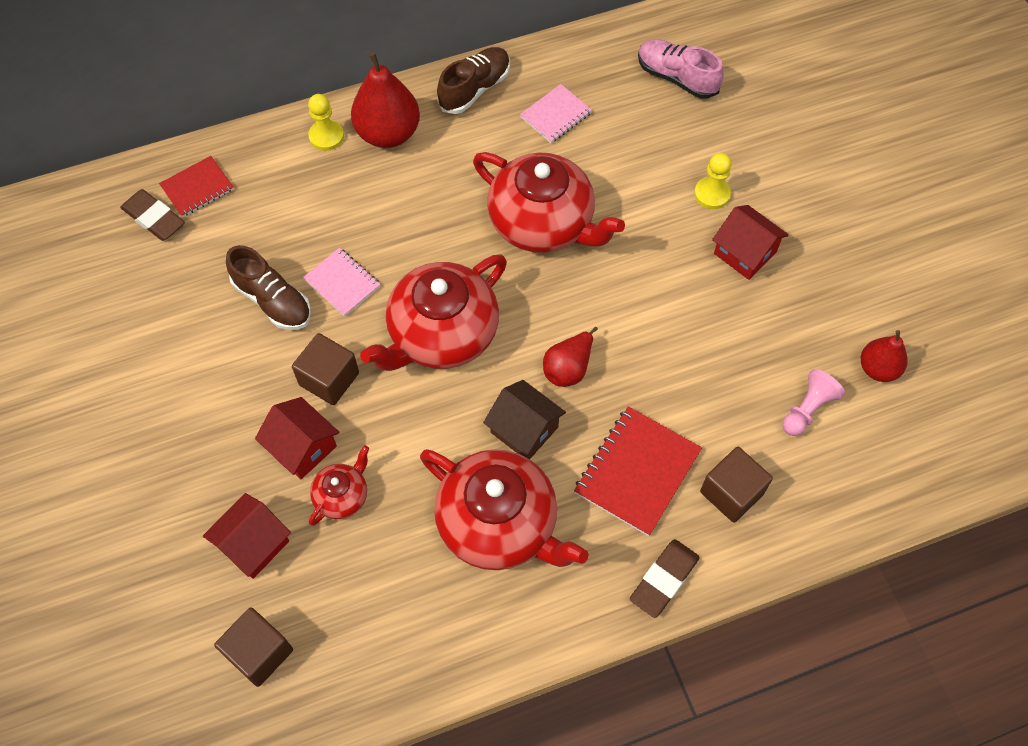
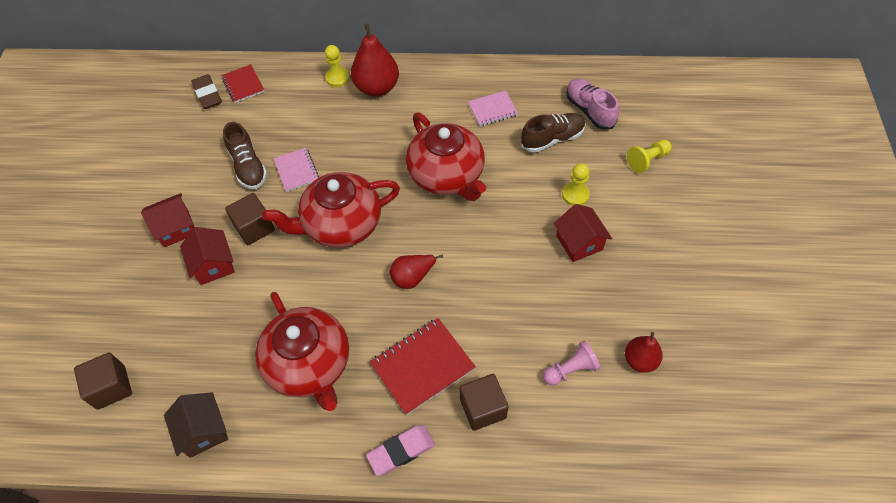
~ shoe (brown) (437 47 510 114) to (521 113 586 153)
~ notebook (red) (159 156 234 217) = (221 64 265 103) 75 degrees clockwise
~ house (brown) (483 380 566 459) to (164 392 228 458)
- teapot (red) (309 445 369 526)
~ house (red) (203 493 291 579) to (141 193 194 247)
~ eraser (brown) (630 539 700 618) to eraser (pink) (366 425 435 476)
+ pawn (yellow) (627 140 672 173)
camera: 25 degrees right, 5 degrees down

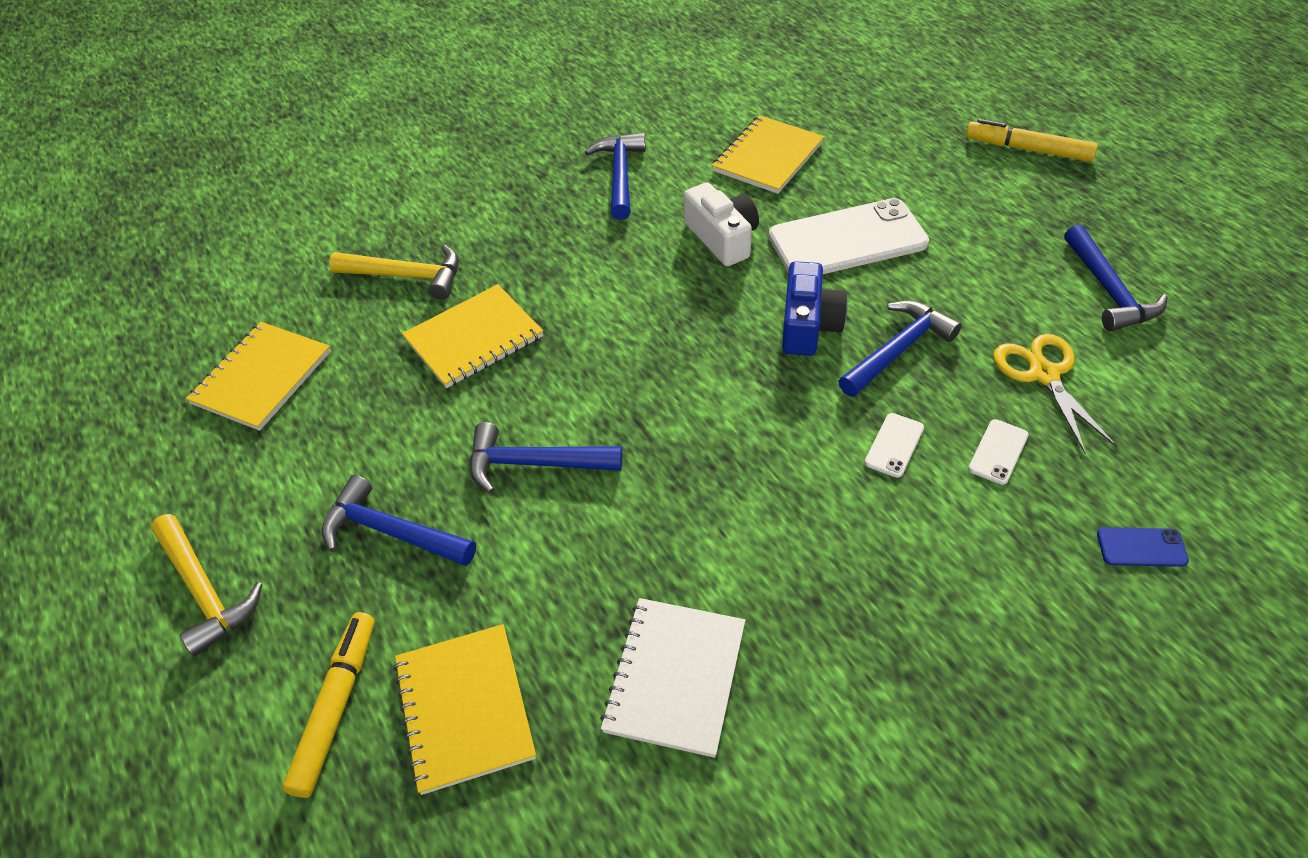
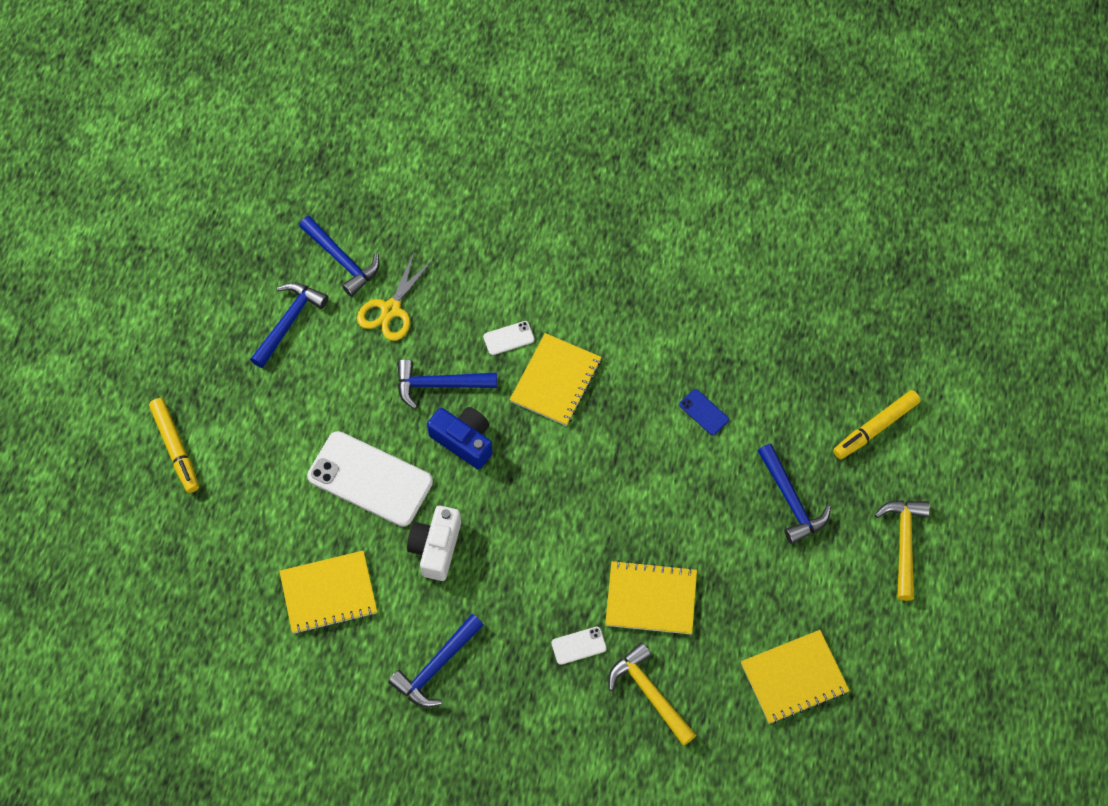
~ camera (blue) (782 261 848 356) = (427 407 493 470) 75 degrees clockwise
~ phone (white) (968 419 1029 485) to (551 627 607 665)
~ hammer (blue) (470 422 622 493) to (299 216 380 297)
~ phone (blue) (1097 527 1189 567) to (679 389 729 435)
- notebook (white) (600 598 745 758)
~ notebook (yellow) (394 624 536 795) to (510 333 602 426)
camera: 140 degrees left, 15 degrees up

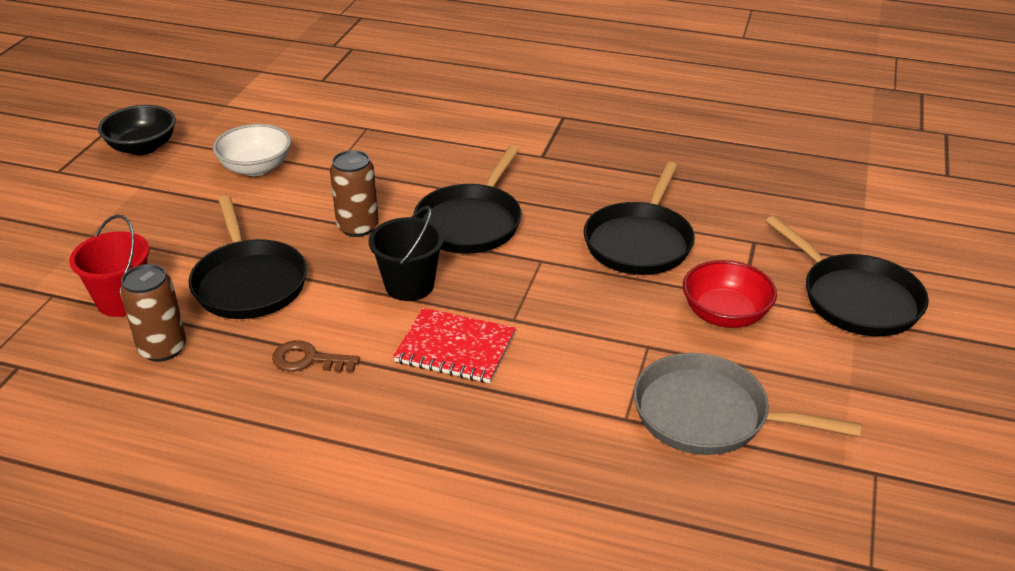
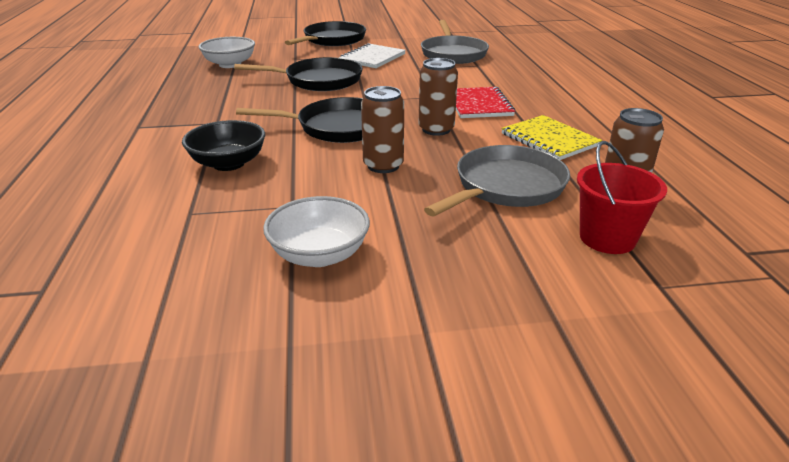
~ bowl (black) (98 105 176 155) to (182 120 265 171)
~ pan (black) (189 196 307 319) to pan (grey) (424 145 570 216)
~ bucket (black) (368 206 444 301) to can (brown) (419 58 458 136)
~ bowl (red) (683 260 777 328) to notebook (white) (339 43 406 68)
~ key (brown) (272 340 360 372) to notebook (yellow) (501 115 602 160)
+ bowl (white) (199 37 255 68)
camera: 115 degrees left, 5 degrees down

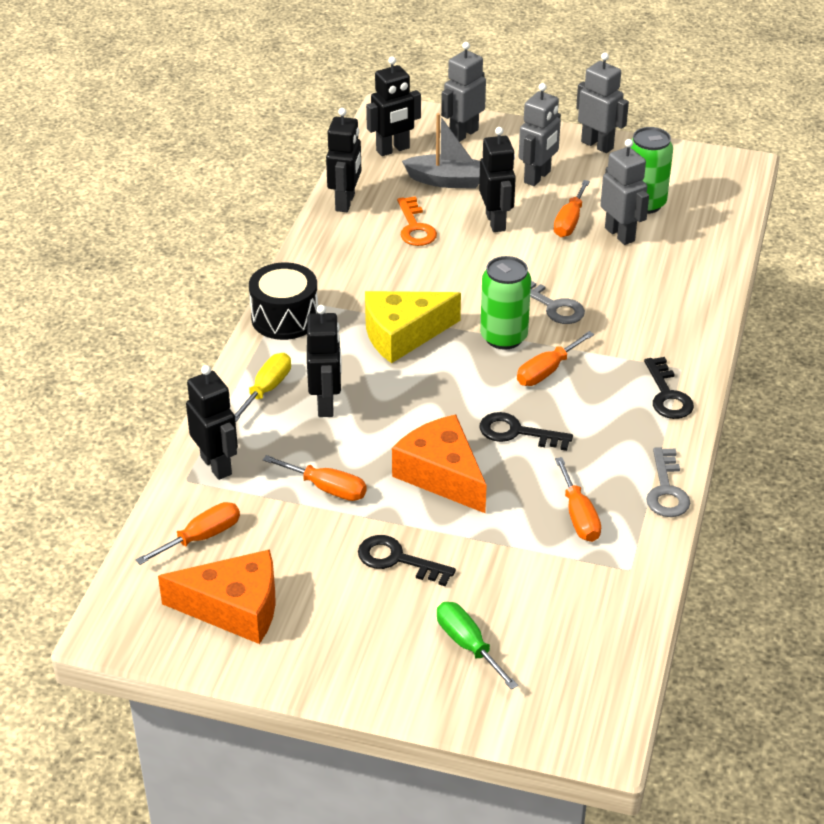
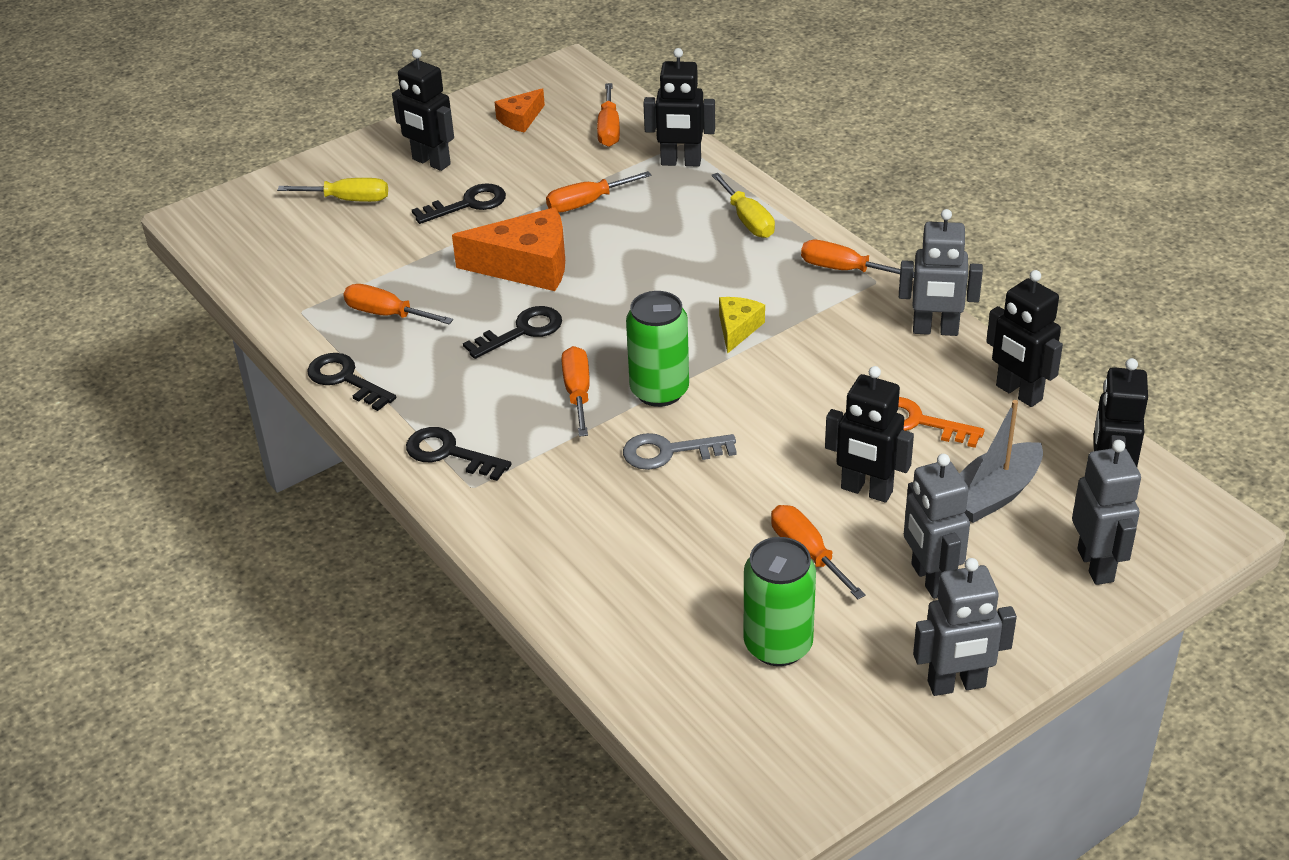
~ robot (grey) (601 139 649 245) to (899 209 983 336)
~ drum (black) (249 262 318 340) to screwdriver (orange) (801 240 914 278)
~ cheese (yellow) (365 291 461 363) = (719 297 765 354) x0.53
~ robot (black) (307 305 342 417) to (392 49 454 171)
~ key (grey) (646 447 690 517) to key (black) (307 353 396 411)
~ cheese (orange) (158 549 276 644) = (495 88 545 133) x0.53
~ screwdriver (green) (437 602 518 690) to screwdriver (yellow) (277 178 388 202)
camera: 130 degrees right, 0 degrees up

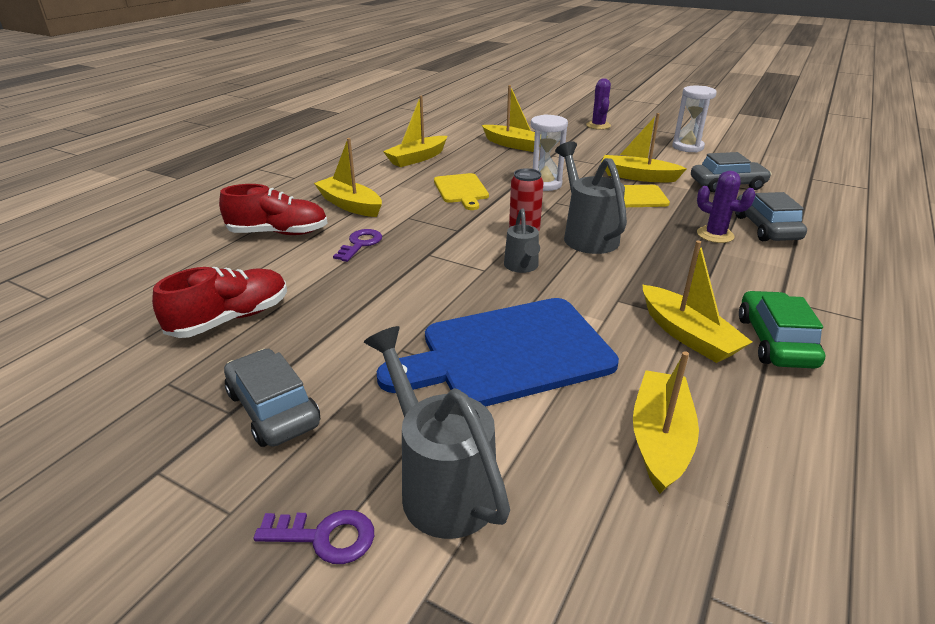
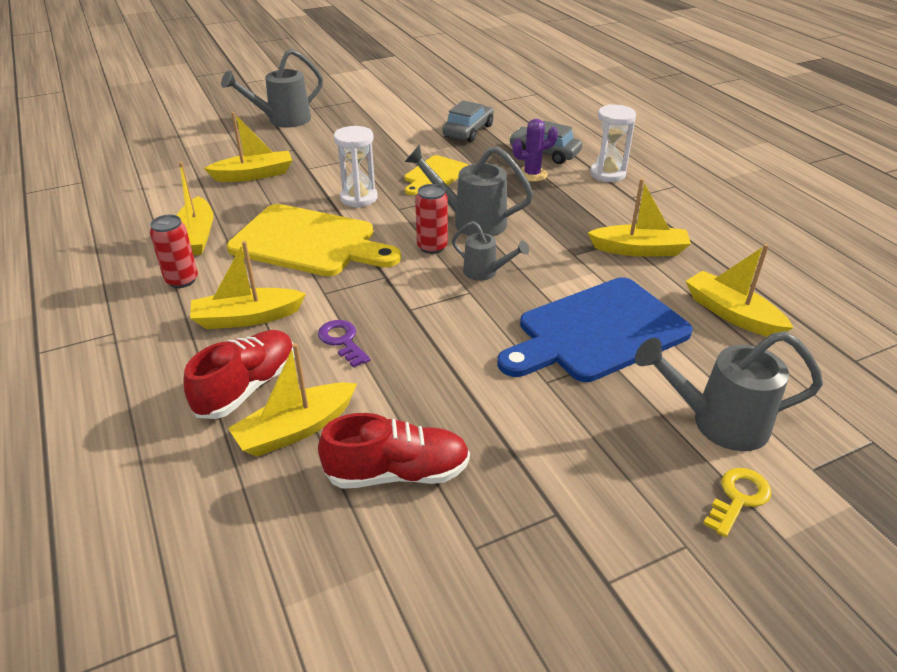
~ cactus (purple) (586 78 611 130) to watering can (grey) (221 49 323 127)
~ hourglass (white) (672 86 717 152) to (590 104 636 182)
~ boat (yellow) (601 113 687 182) to (228 343 357 457)
~ cutting board (yellow) (434 173 489 210) = (227 204 401 276) x1.83
~ shoe (red) (152 267 287 338) = (318 413 470 489) 90 degrees clockwise
- car (green) (739 291 825 369)
~ cutting board (blue) (377 298 619 407) = (497 277 693 382) 45 degrees clockwise
- car (grey) (224 349 320 447)
~ key (purple) (254 510 374 564) to key (yellow) (703 468 771 537)
+ can (red) (150 215 198 288)
camera: 55 degrees left, 5 degrees up

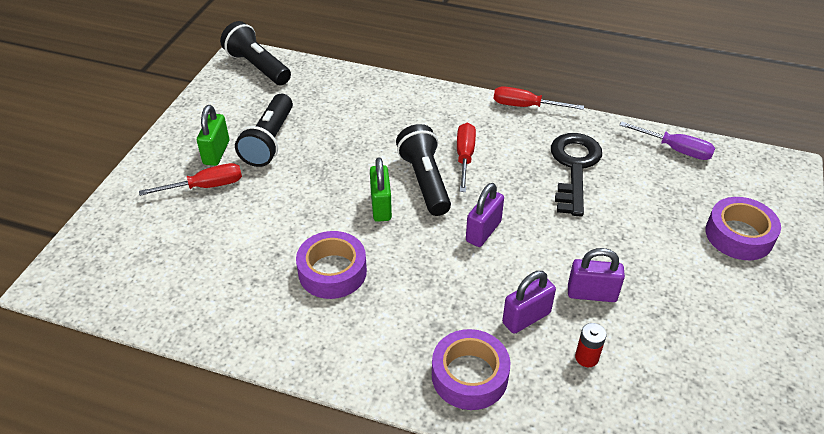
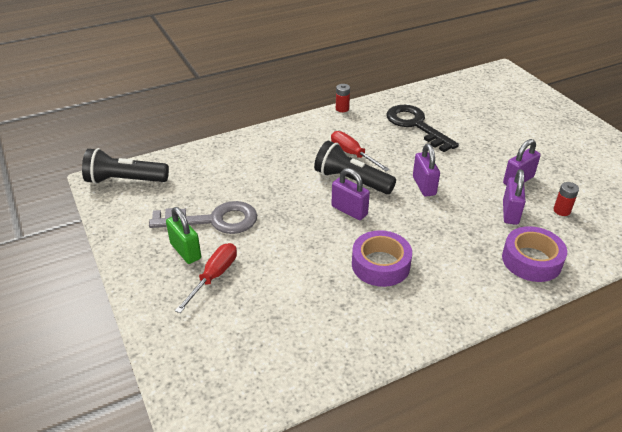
~ screwdriver (red) (494 86 584 110) to battery (red) (336 84 350 112)
~ flashlight (black) (235 94 293 167) to key (grey) (149 201 257 234)
- screwdriver (purple) (620 121 715 160)
~ padlock (green) (370 157 392 222) to padlock (purple) (332 168 370 220)
- tape (purple) (706 197 781 260)
camera: 45 degrees left, 5 degrees down

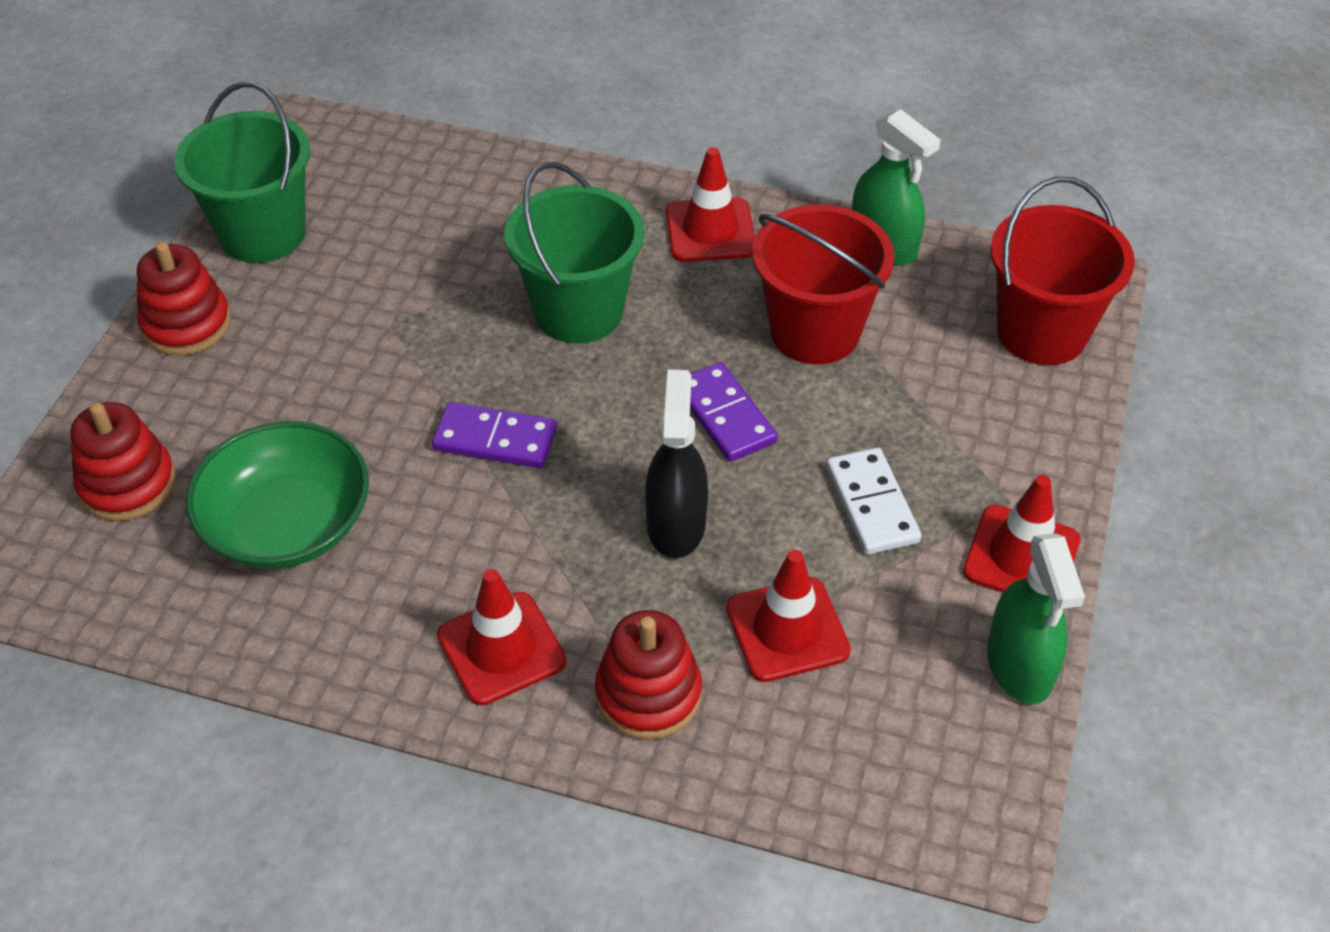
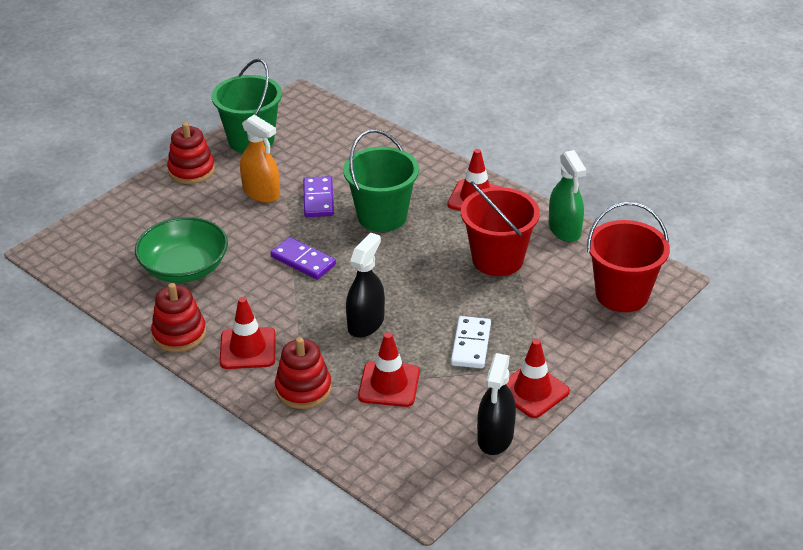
~ domino (purple) (690 362 778 462) to (303 176 334 217)
~ stacking toy (red) (70 402 176 521) to (151 283 206 352)
~ spray bottle (green) (987 533 1085 704) to spray bottle (black) (477 353 516 455)
+ spray bottle (orange) (240 115 280 203)
camera: 25 degrees right, 10 degrees down

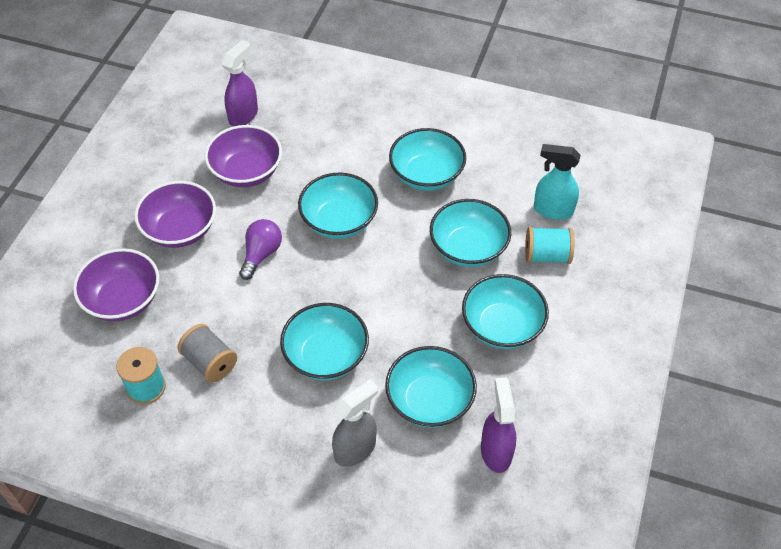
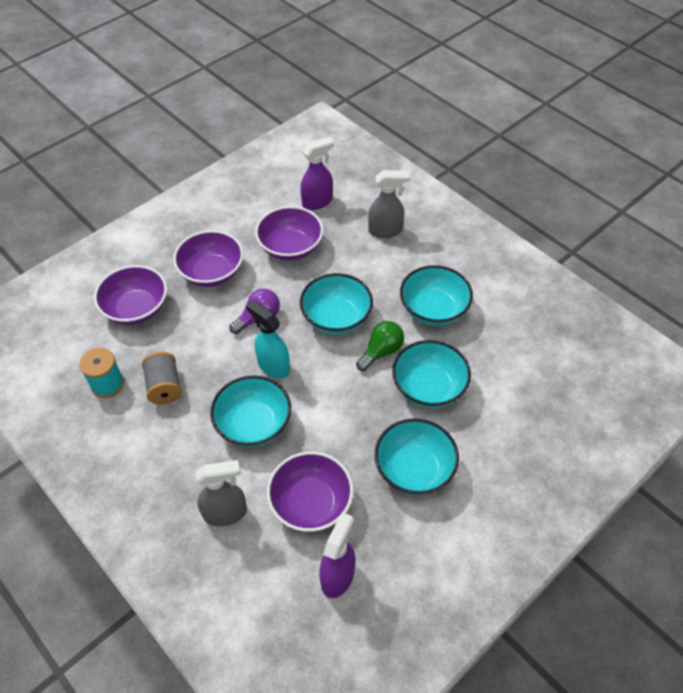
~ spray bottle (turquoise) (534 144 581 220) to (246 300 290 379)
- spool (turquoise) (525 227 574 264)
~ bowl (turquoise) (385 346 477 428) to bowl (purple) (267 451 353 532)
+ spray bottle (grey) (368 170 410 238)
+ light bulb (green) (356 321 404 371)
camera: 30 degrees right, 0 degrees up

